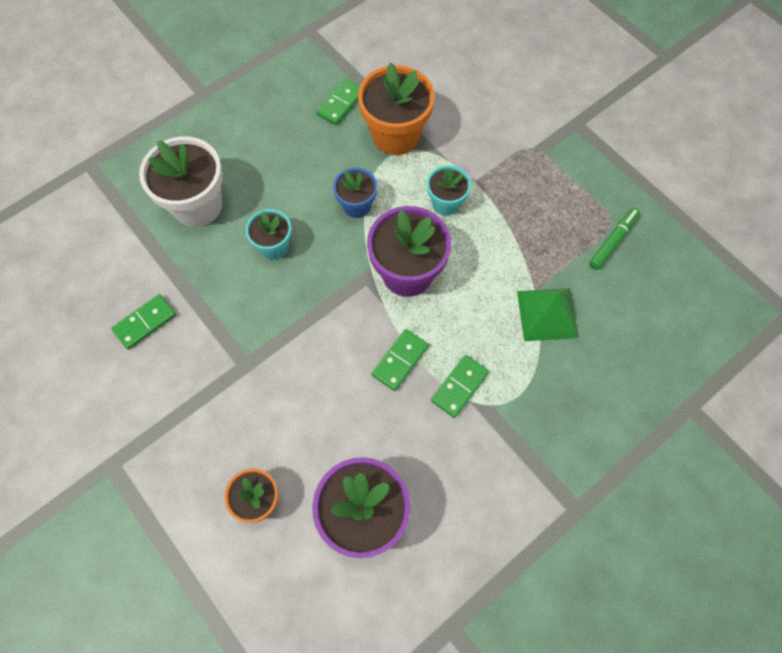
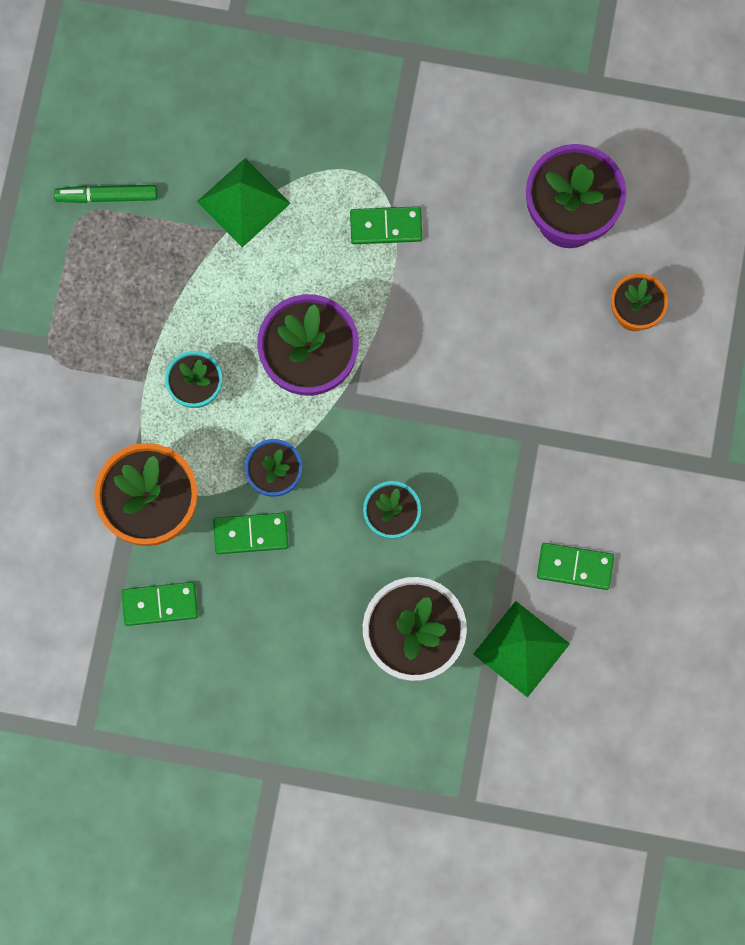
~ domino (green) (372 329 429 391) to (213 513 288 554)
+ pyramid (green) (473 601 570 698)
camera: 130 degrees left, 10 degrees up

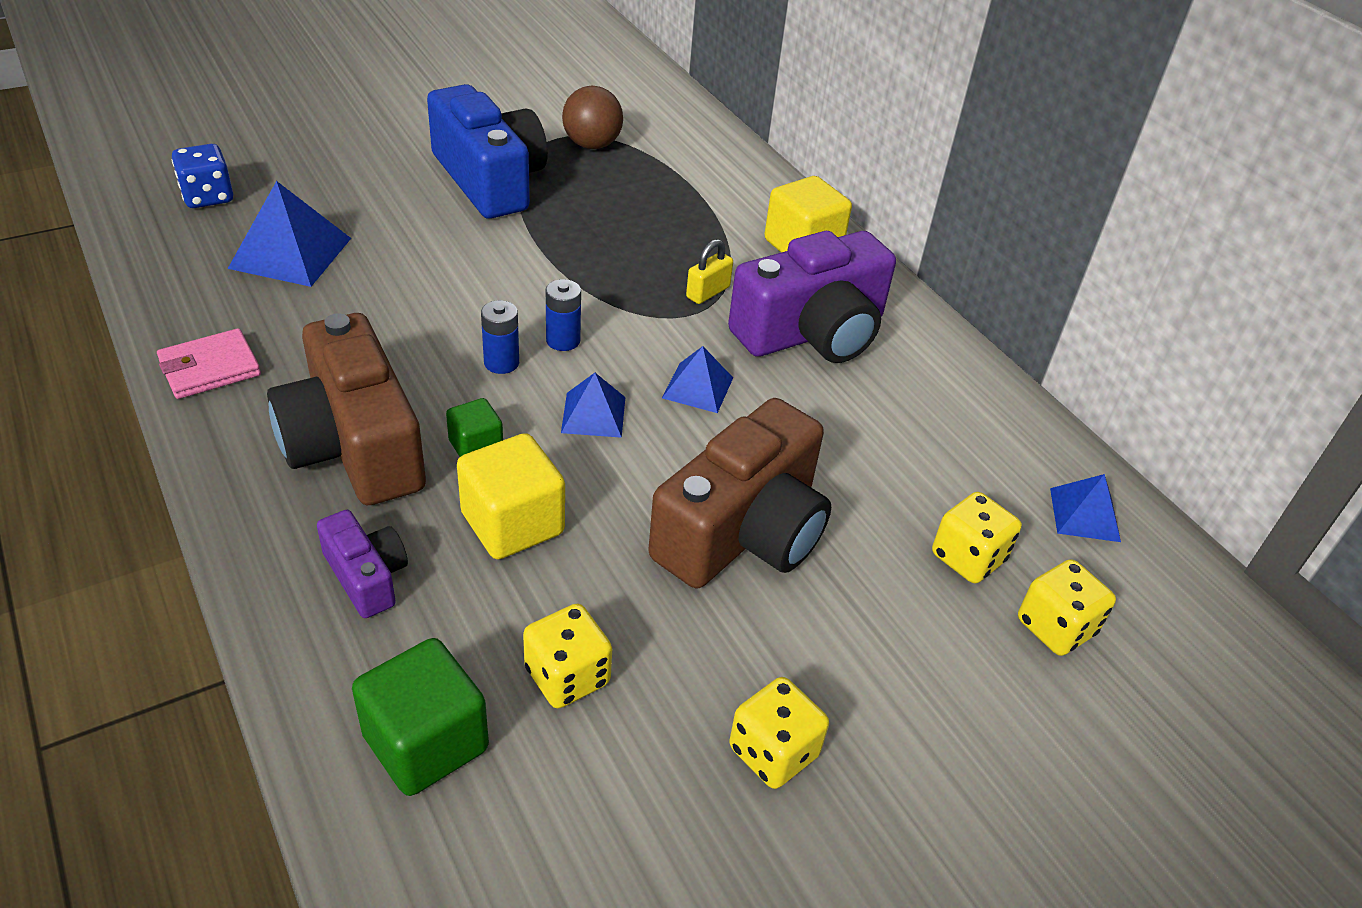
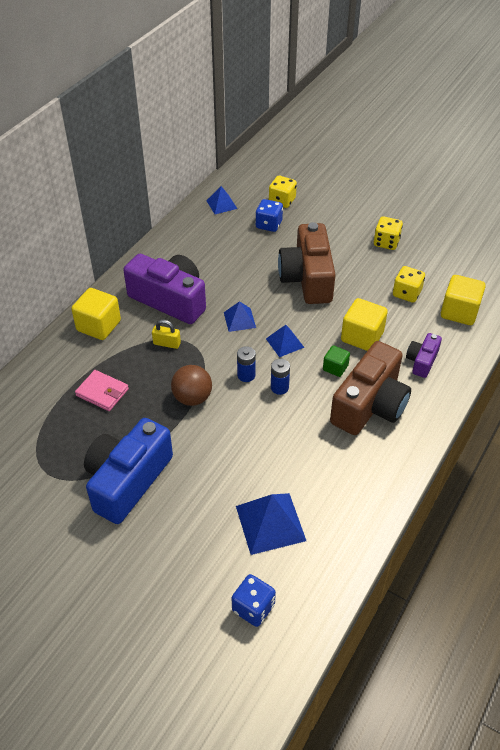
~ ball (brown) (562 86 623 149) to (171 365 212 406)
~ wallet (pink) (157 328 261 399) to (75 370 129 411)
~ camera (brown) (648 398 831 588) = (278 222 336 304) 105 degrees counterclockwise
~ dice (yellow) (932 492 1022 583) to dice (blue) (255 199 283 232)
~ cube (green) (352 638 489 796) to cube (yellow) (441 275 486 325)
camera: 115 degrees left, 5 degrees up

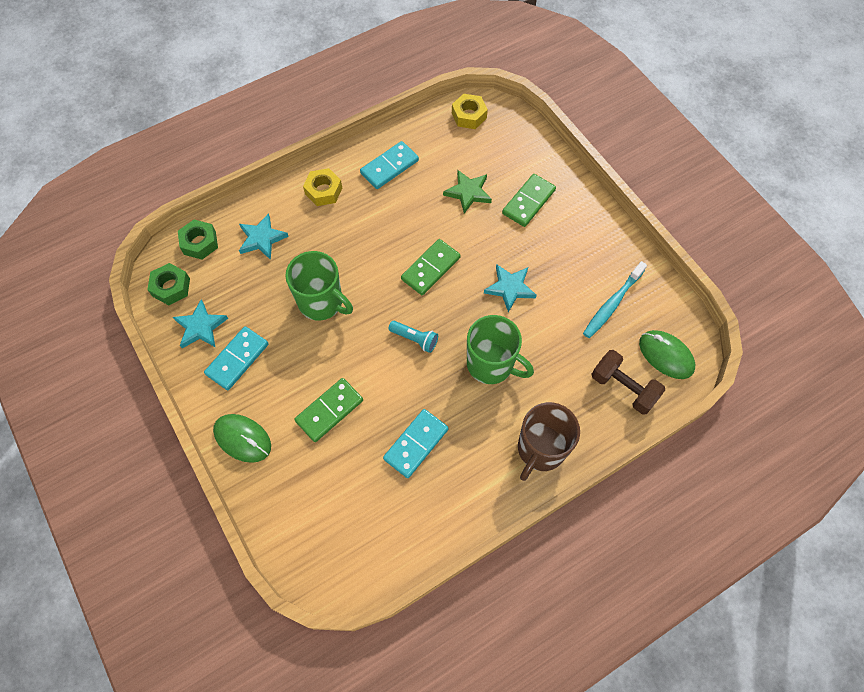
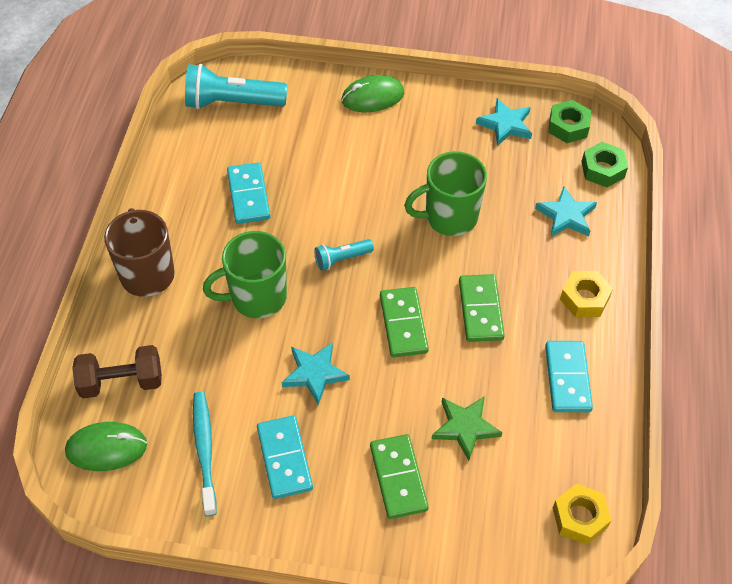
~ domino (turquoise) (204 326 268 390) to (257 415 313 499)
~ domino (green) (294 378 363 442) to (459 274 505 342)
+ flashlight (turquoise) (185 64 287 109)
camera: 130 degrees right, 10 degrees down

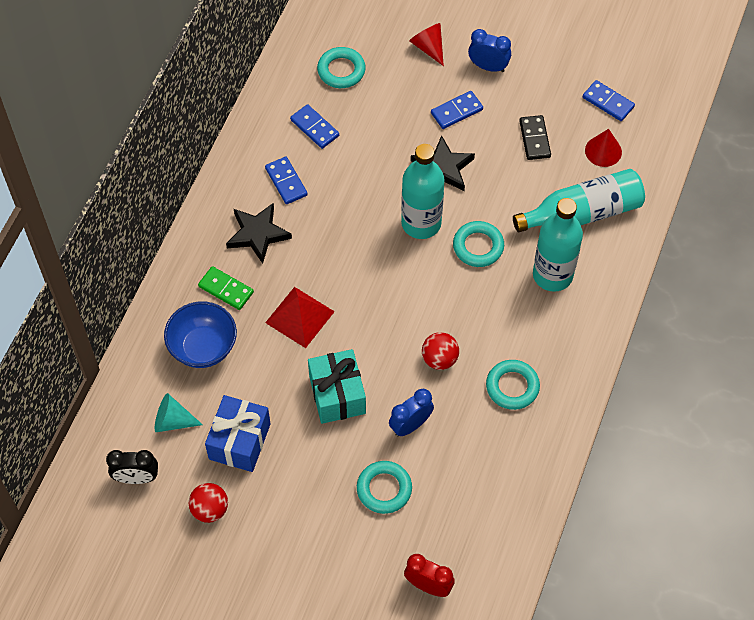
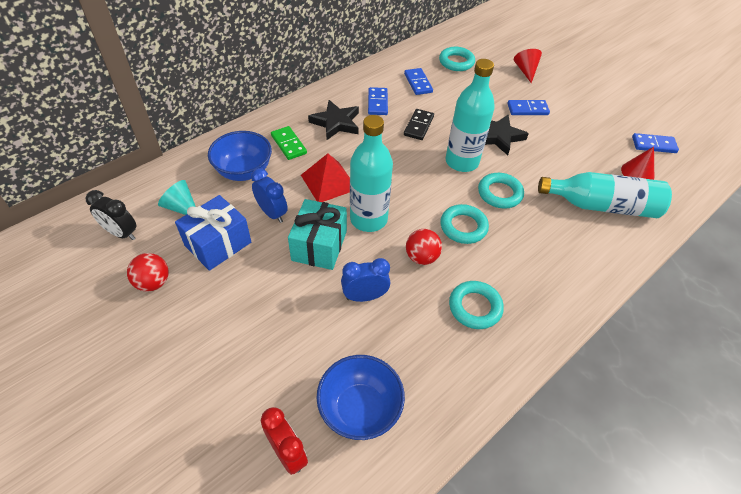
~ clock (blue) (468 29 511 72) to (251 168 288 223)
~ domino (blue) (583 80 635 121) = (632 133 679 153) 60 degrees counterclockwise
~ domino (black) (519 115 551 160) to (404 109 434 140)
~ bottle (turquoise) (533 198 583 292) to (350 115 393 232)
~ ring (turquoise) (357 461 412 514) to (440 204 489 244)
+ bowl (blue) (316 355 405 440)
camera: 25 degrees right, 10 degrees down

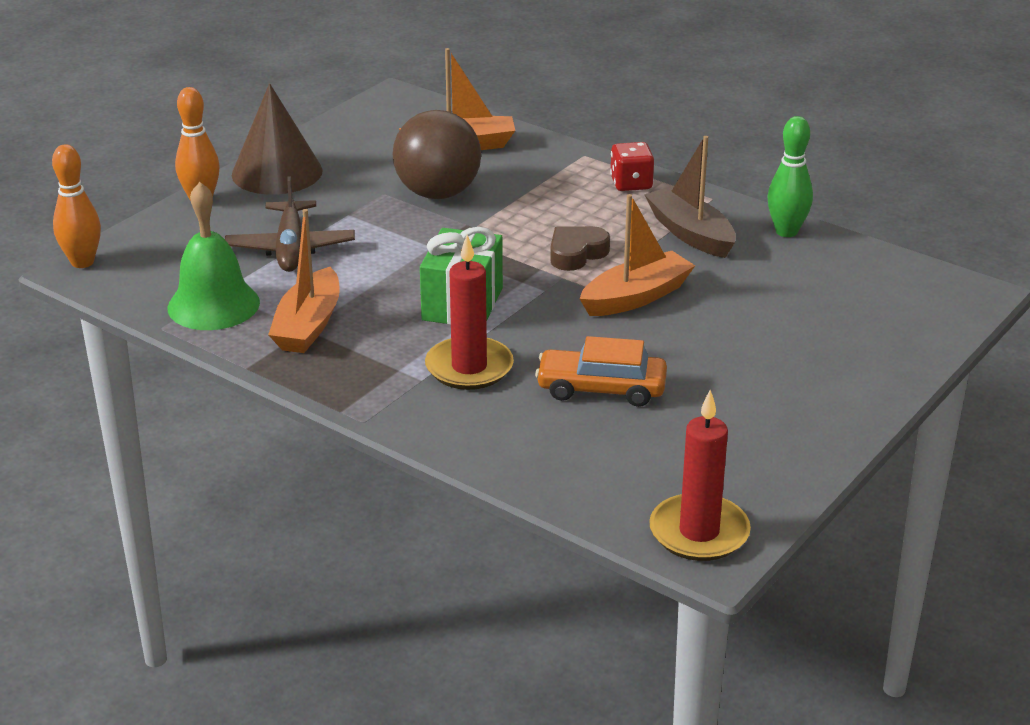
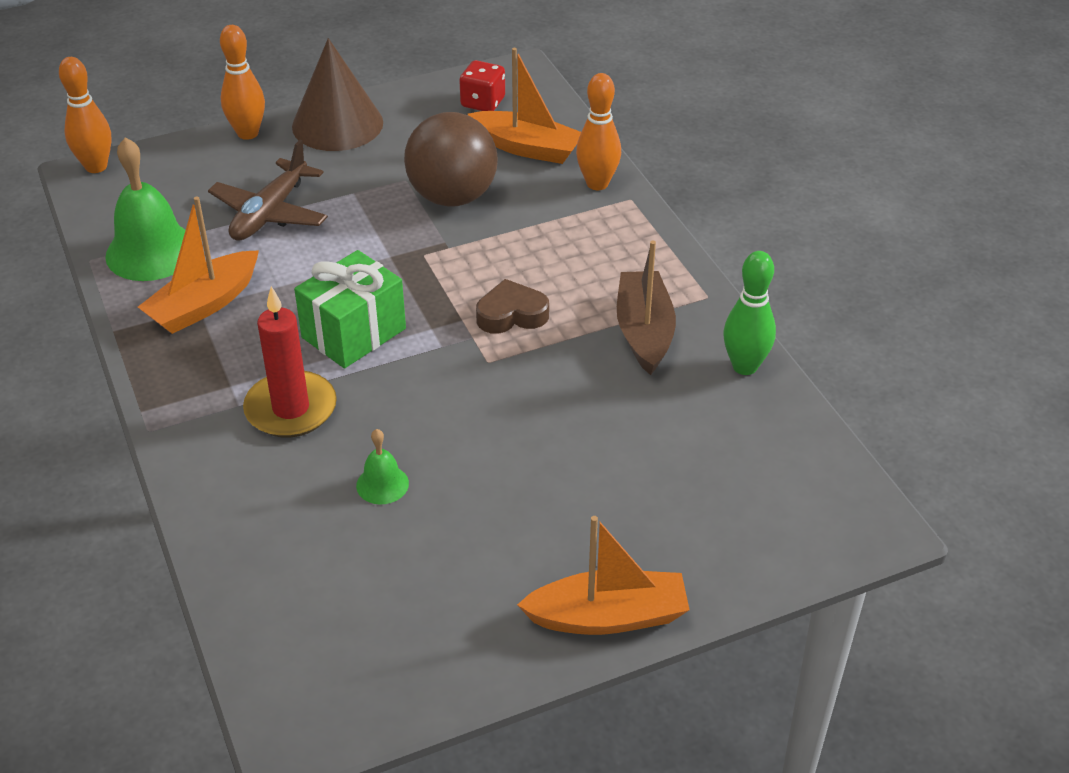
~ dice (red) (610 142 654 191) to (459 60 505 111)
~ boat (orange) (580 194 695 316) to (517 516 690 635)
~ car (orange) (535 336 667 407) to bell (green) (356 429 409 504)
- candle (red) (649 390 751 561)
+ bowling pin (orange) (576 73 621 190)
camera: 30 degrees right, 10 degrees up

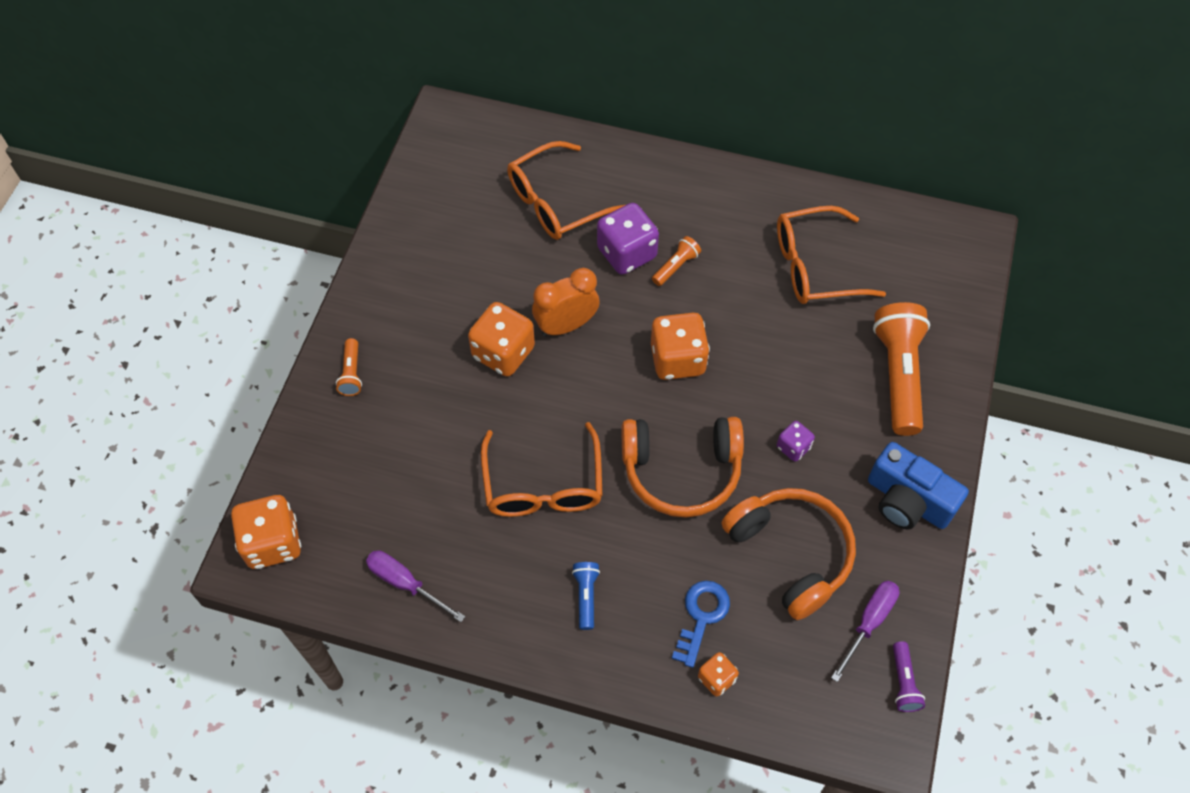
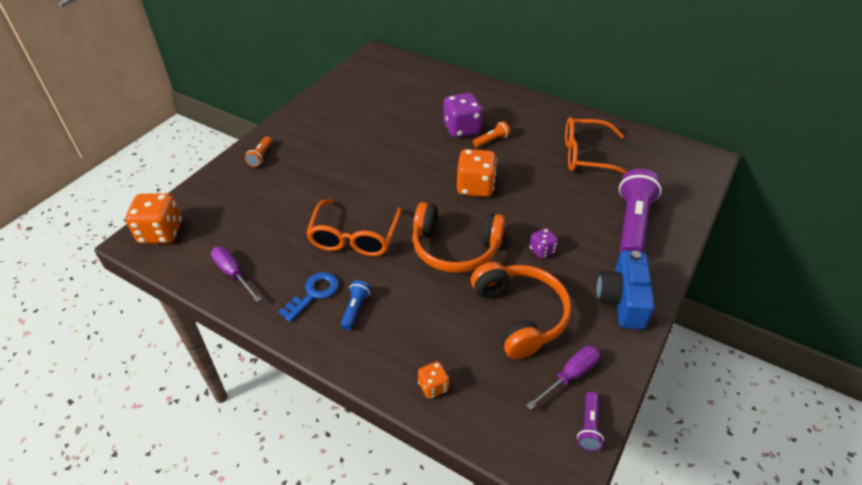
- glasses (orange) (507 141 625 240)
- clock (orange) (532 268 600 337)
- dice (orange) (468 302 535 377)
~ flashlight (orange) (873 302 930 436) to flashlight (purple) (619 169 662 252)
~ camera (blue) (868 442 969 530) = (596 250 655 330) 45 degrees clockwise
~ key (blue) (672 581 730 668) to (278 272 339 322)
camera: 15 degrees right, 15 degrees down

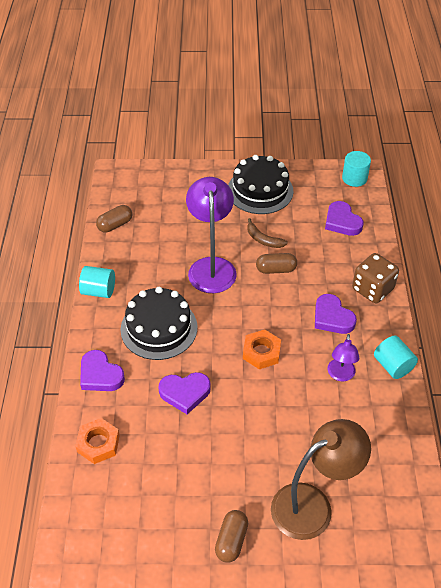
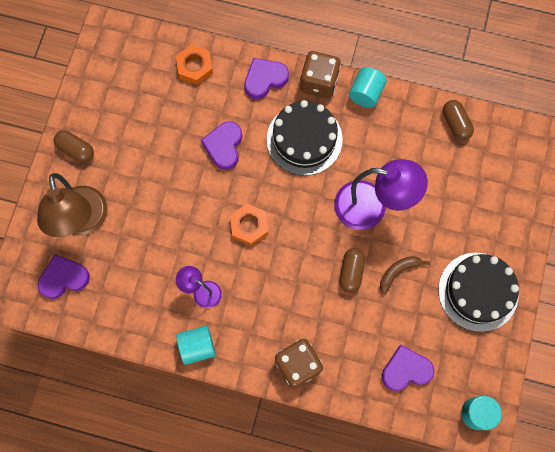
~ heart (purple) (315 294 357 334) to (38 254 90 299)
+ dice (brown) (300 51 341 98)
camera: 105 degrees right, 25 degrees up

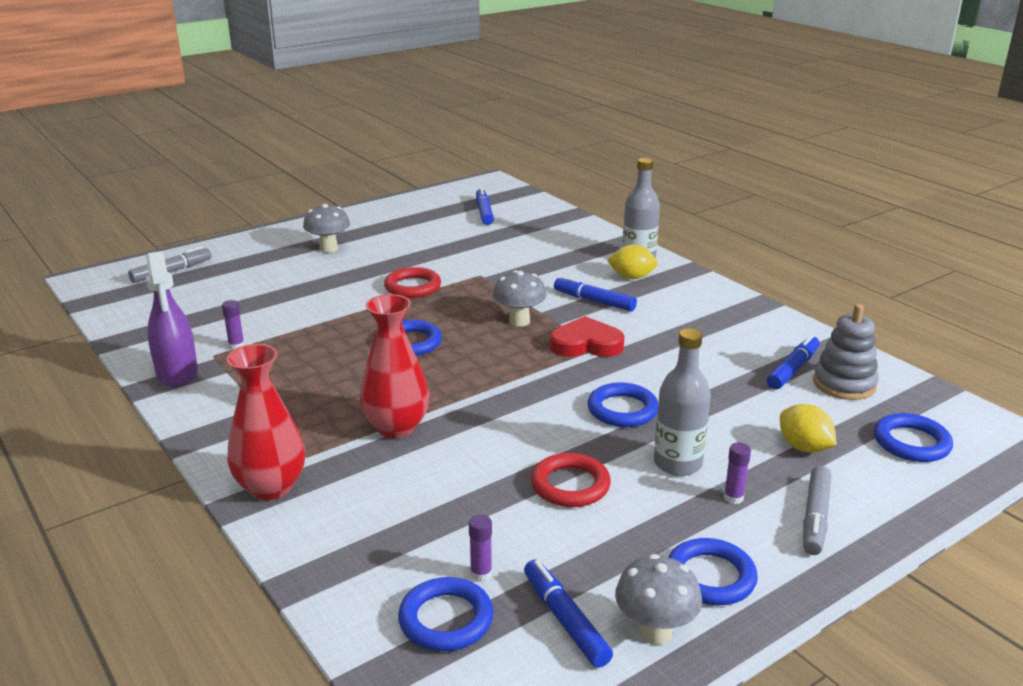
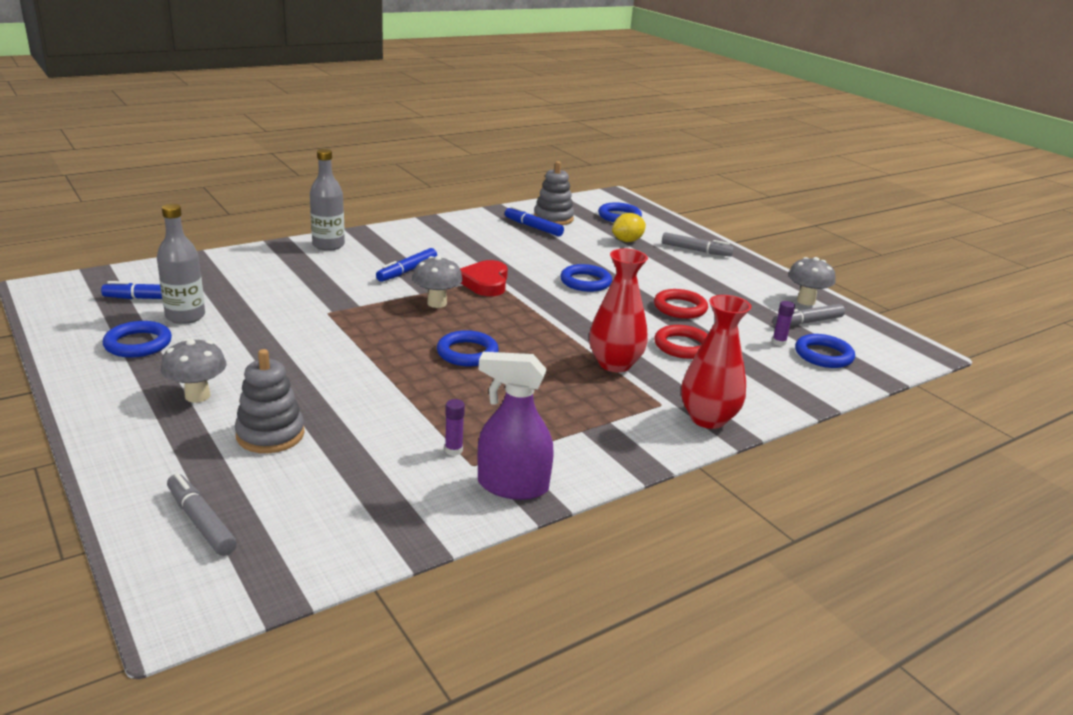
- lemon (yellow) (607 245 658 279)
~ spray bottle (purple) (146 251 198 387) = (478 352 553 500) 150 degrees counterclockwise
~ ring (red) (384 267 441 298) to (654 325 708 359)
~ bottle (grey) (654 328 711 476) to (157 204 205 324)
- glue stick (purple) (724 443 751 504)
~ ring (blue) (668 538 758 606) to (103 321 172 358)
~ marker (blue) (524 560 613 668) to marker (grey) (773 304 845 326)
+ stacking toy (grey) (235 349 305 453)
camera: 90 degrees left, 0 degrees up

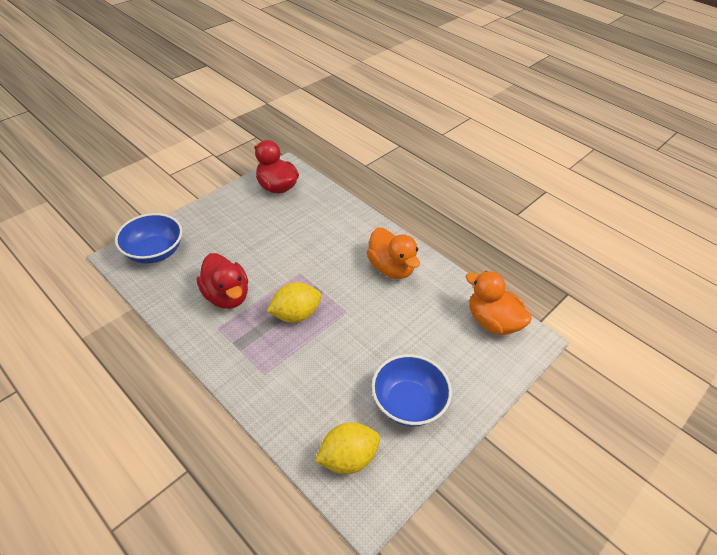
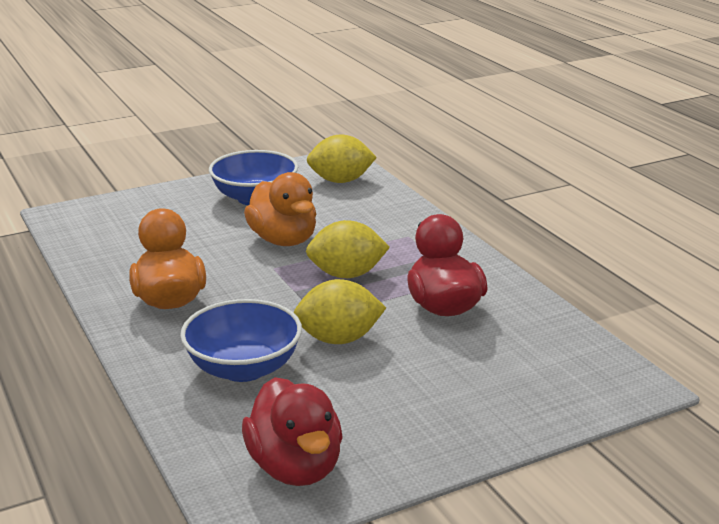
~ bowl (blue) (115 213 182 264) to (180 299 302 382)
~ duck (orange) (466 271 532 335) to (244 172 316 246)
+ lemon (yellow) (294 279 386 344)
camera: 160 degrees left, 20 degrees down

